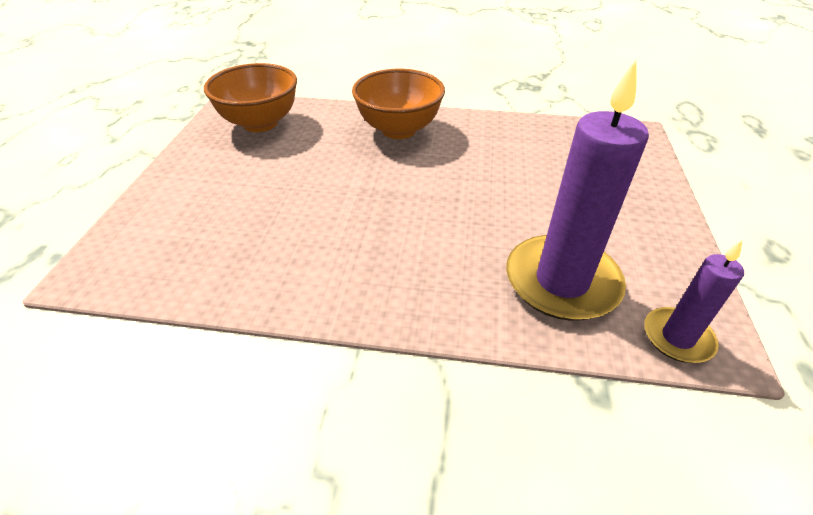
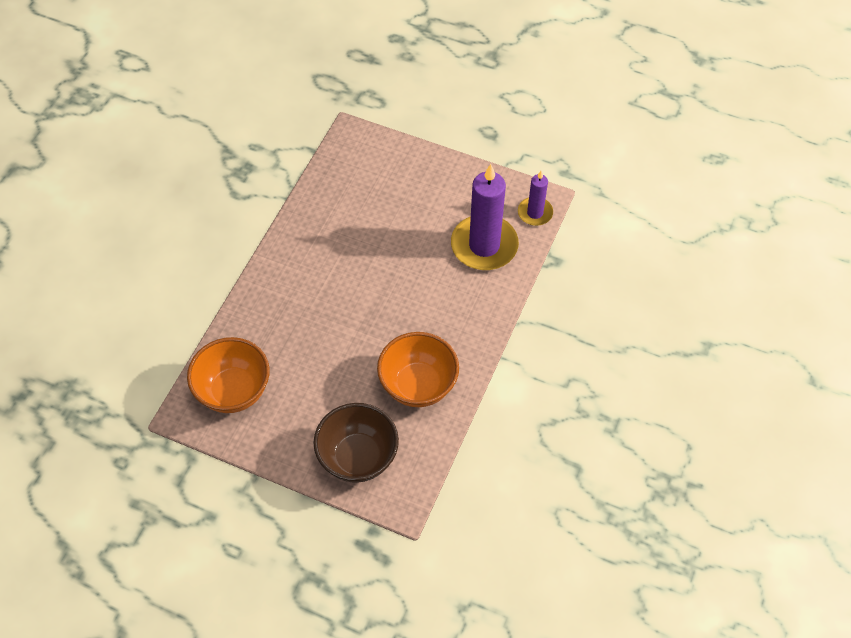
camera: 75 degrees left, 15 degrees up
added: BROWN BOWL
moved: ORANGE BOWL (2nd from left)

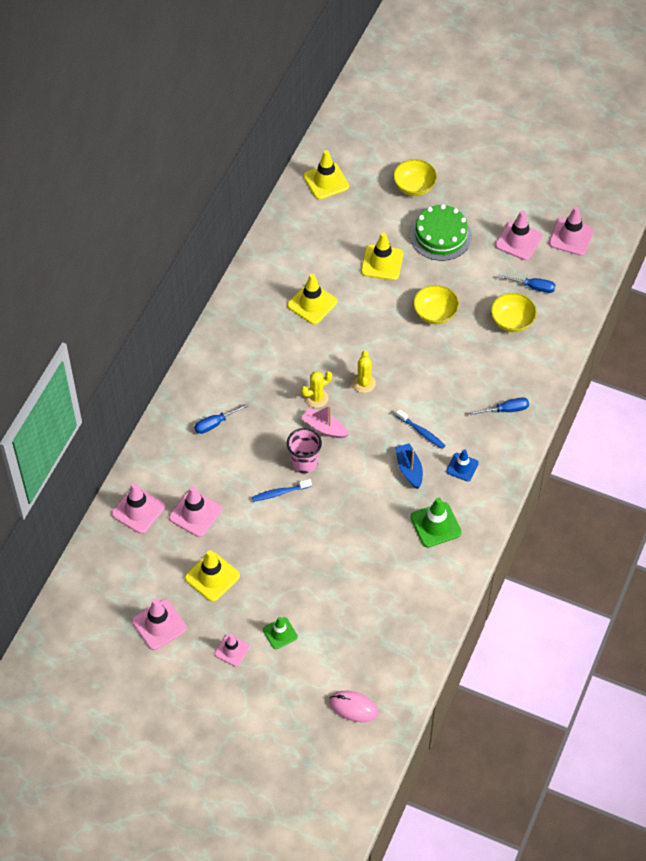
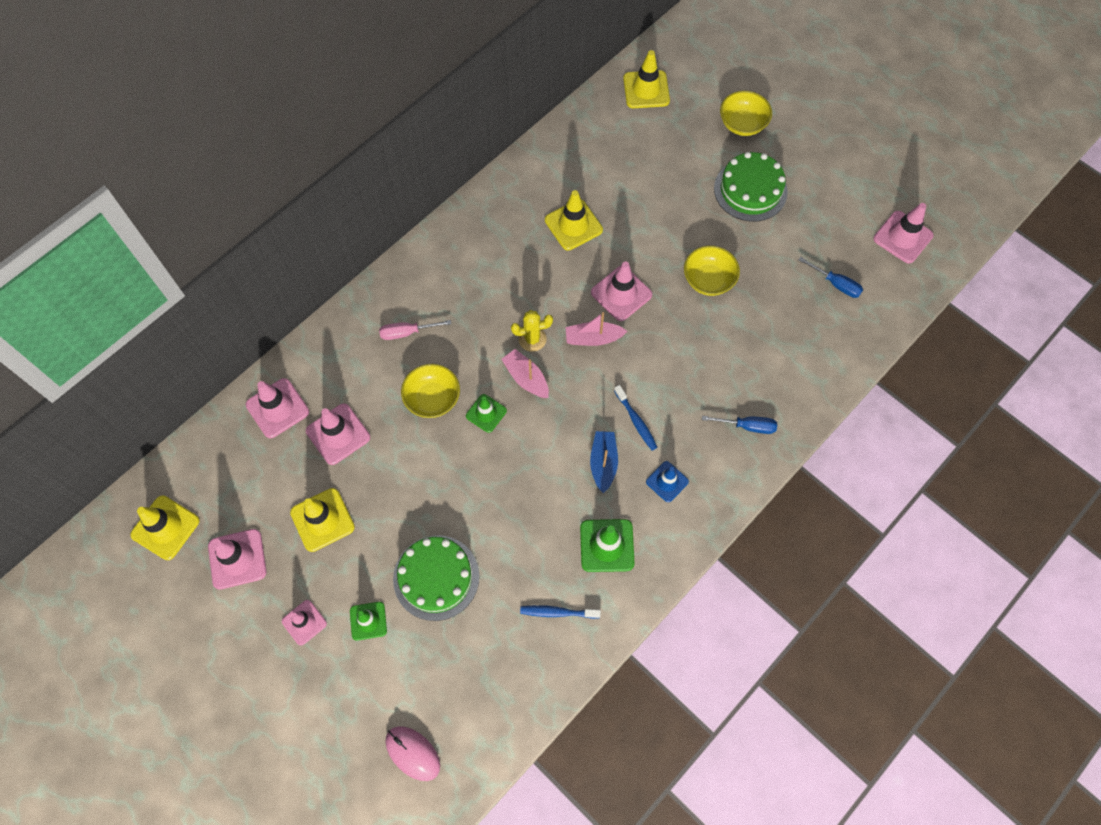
camera: 20 degrees right, 10 degrees up
added: GREEN CAKE (1st from left)
moved: YELLOW TRAFFIC CONE (4th from left in the first image) to YELLOW TRAFFIC CONE (1st from left); YELLOW BOWL (3rd from left in the first image) to YELLOW BOWL (1st from left); BLUE TOOTHBRUSH (1st from left); PINK TRAFFIC CONE (5th from left)
replaced: PINK CUP to GREEN TRAFFIC CONE (2nd from left); YELLOW CACTUS (2nd from left) to PINK BOAT (2nd from left)
recoloured: BLUE SCREWDRIVER (1st from left) to PINK SCREWDRIVER

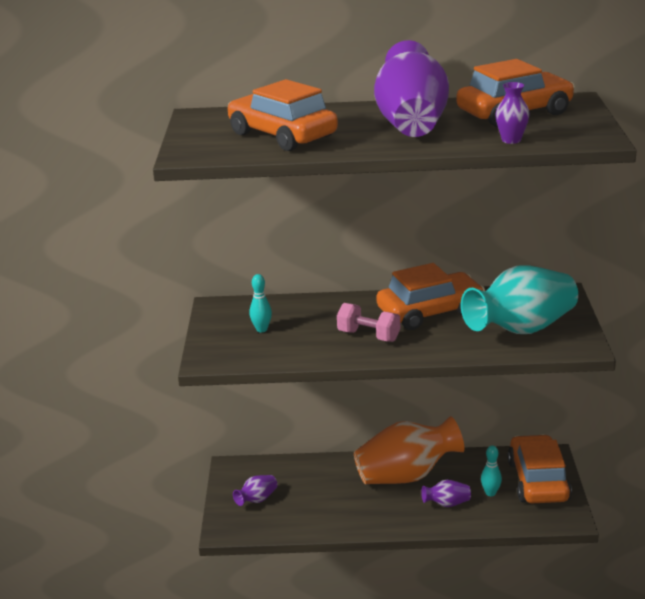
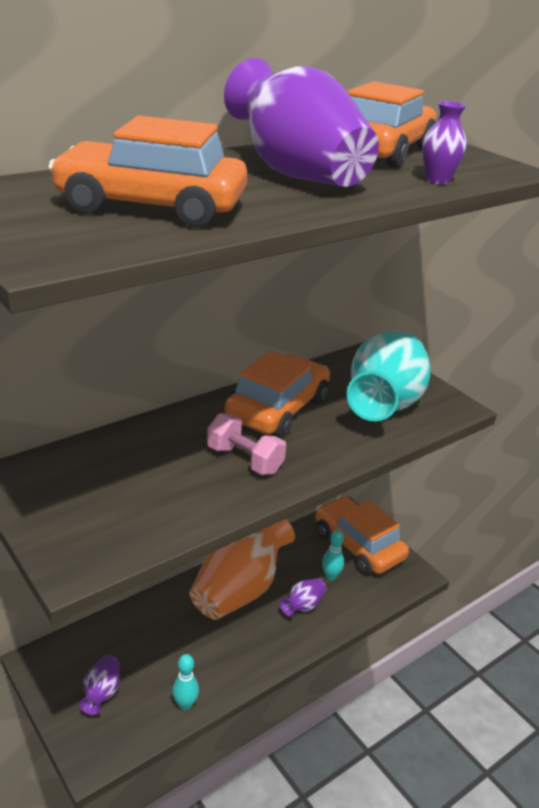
camera: 40 degrees left, 5 degrees up
moved: TURQUOISE BOWLING PIN (1st from left)
turned: PINK DUMBBELL 45 degrees clockwise

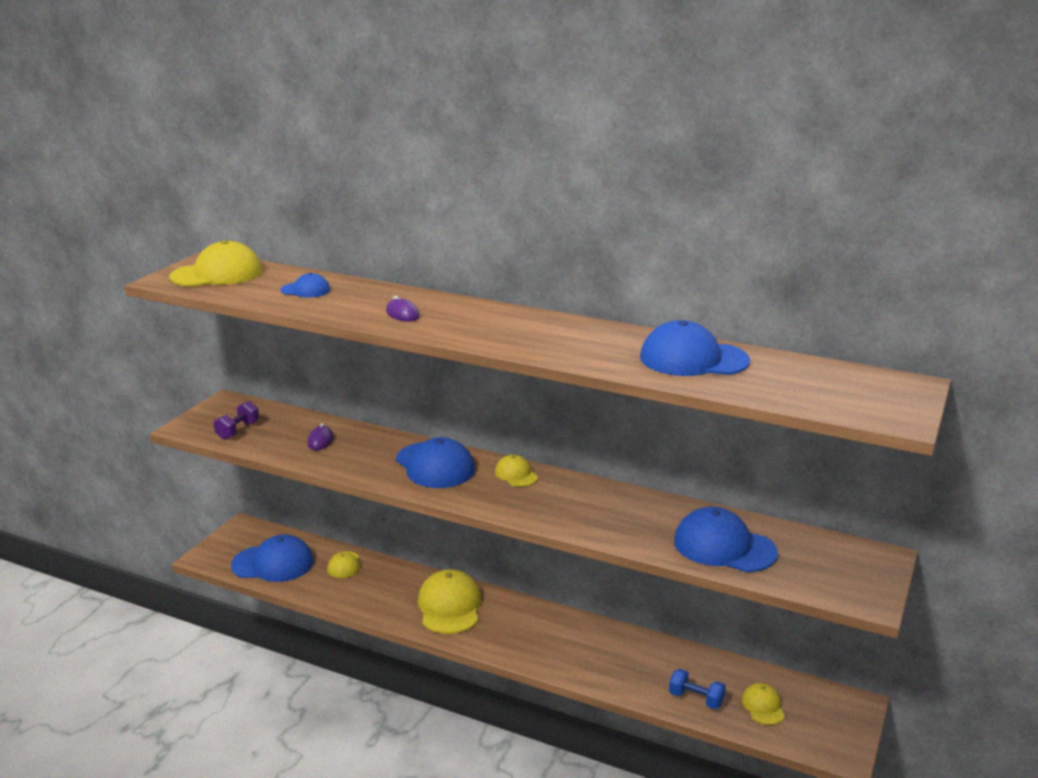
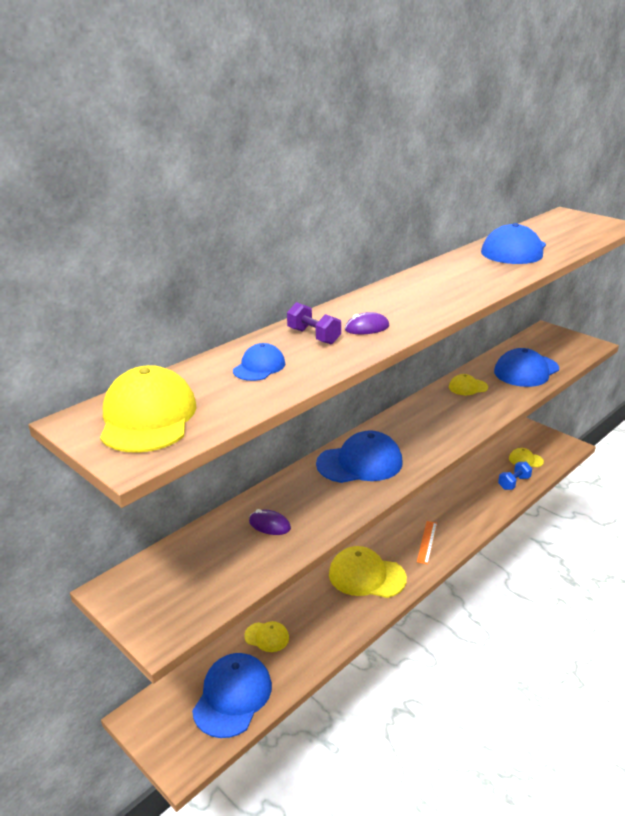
camera: 70 degrees left, 5 degrees up
added: ORANGE RULER
moved: PURPLE DUMBBELL; YELLOW CAP (4th from left)

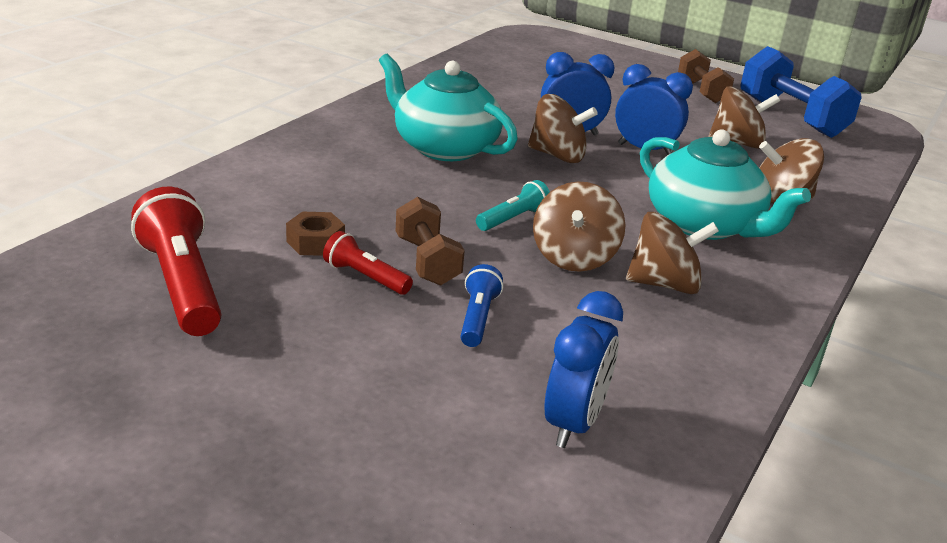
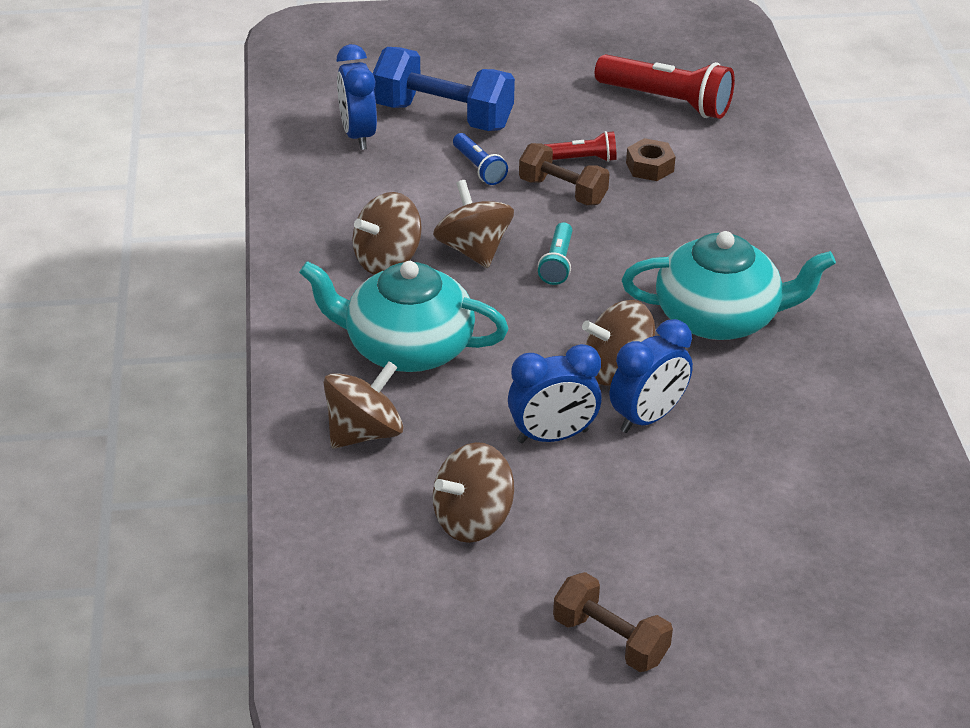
camera: 145 degrees right, 10 degrees up
moved: BLUE DUMBBELL

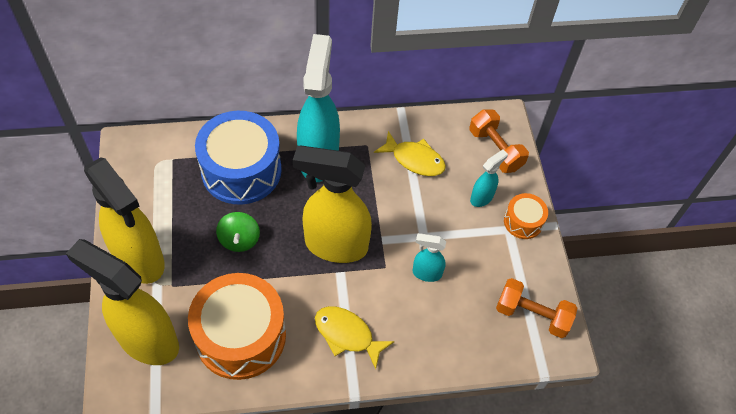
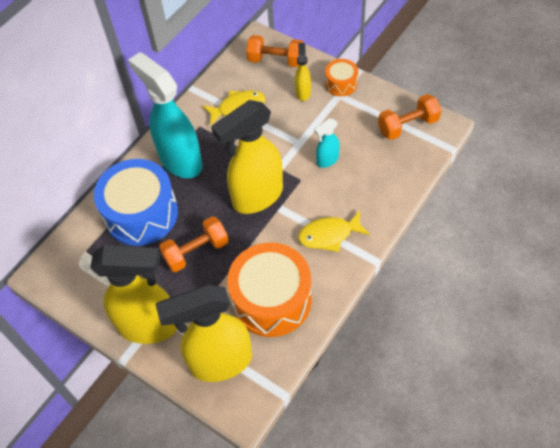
camera: 40 degrees left, 0 degrees up
replaced: GREEN SPINNING TOP to ORANGE DUMBBELL (1st from left)
recoloured: TURQUOISE SPRAY BOTTLE (3rd from left) to YELLOW SPRAY BOTTLE (4th from left)

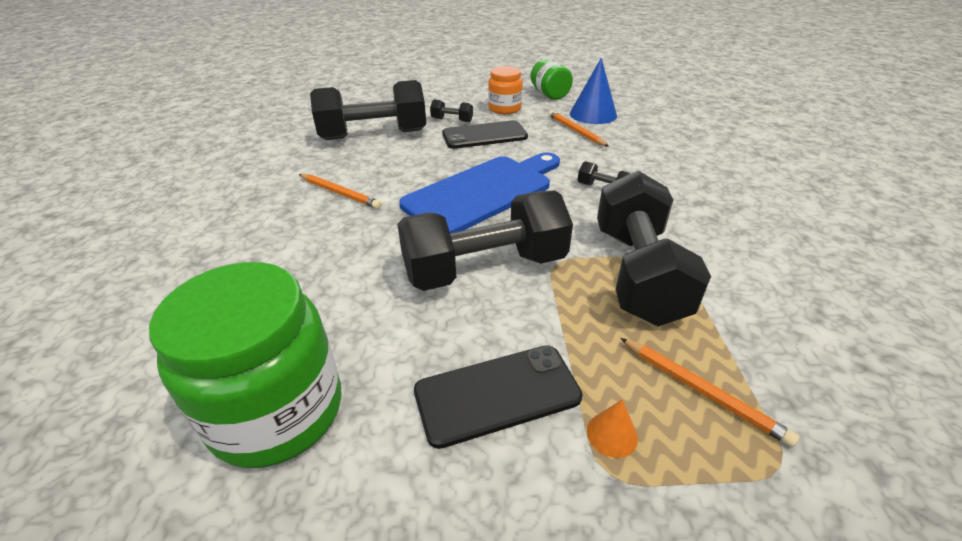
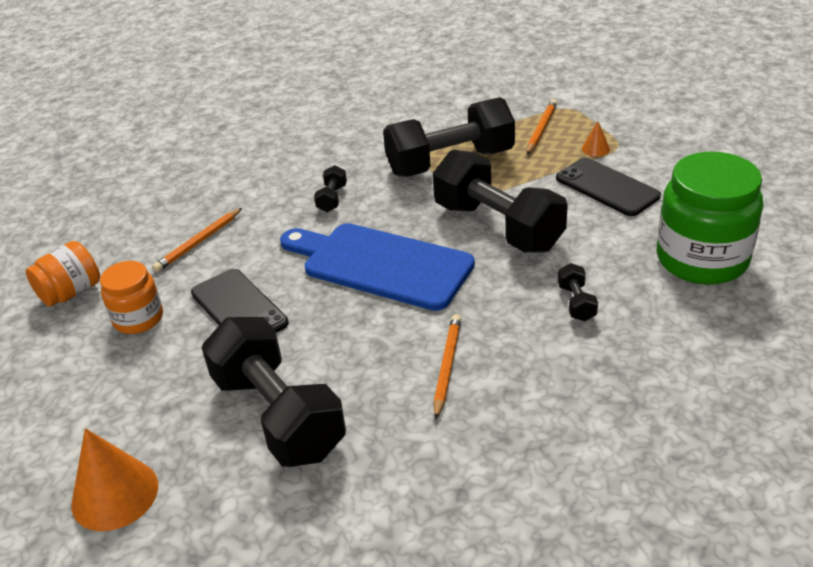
camera: 110 degrees left, 0 degrees up
removed: BLUE CONE
added: ORANGE CONE (1st from left)
moved: BLACK DUMBBELL (2nd from left in the first image) to BLACK DUMBBELL (5th from left)
recoloured: GREEN JAR (2nd from left) to ORANGE JAR (1st from left)

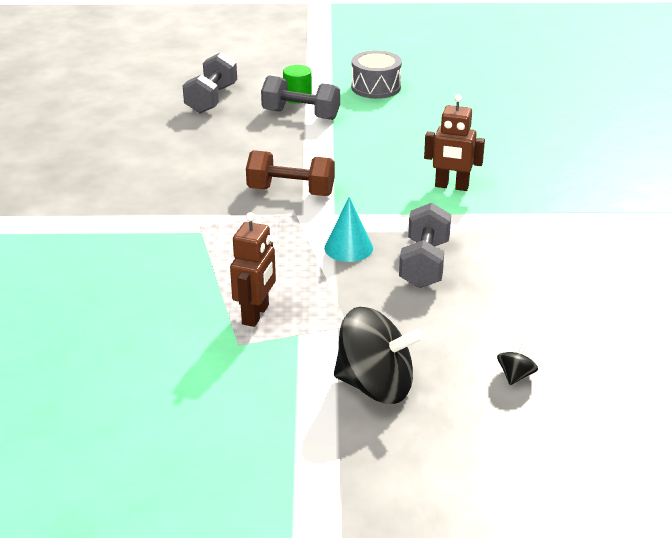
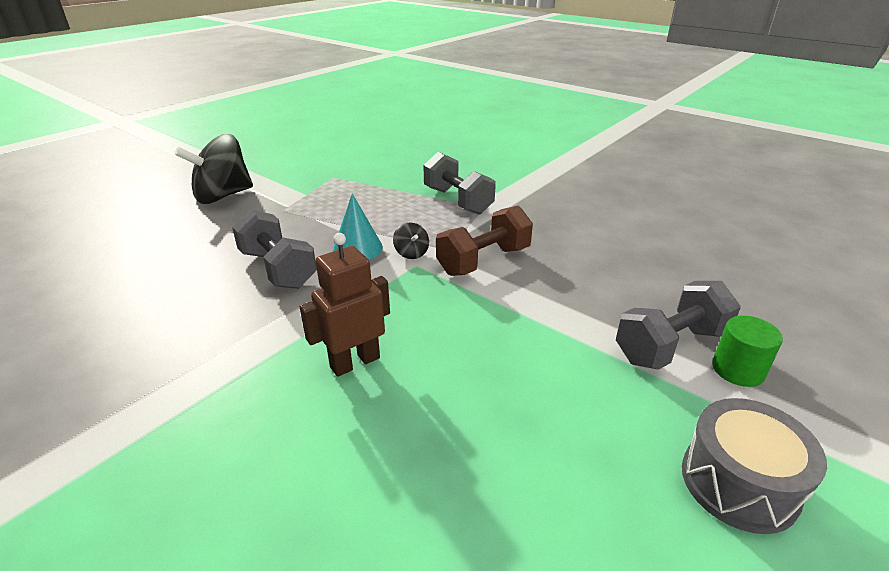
camera: 130 degrees right, 0 degrees up
removed: BROWN ROBOT (1st from left)
moved: BLACK SPINNING TOP (2nd from left); GREY DUMBBELL (1st from left in the first image) to GREY DUMBBELL (2nd from left)

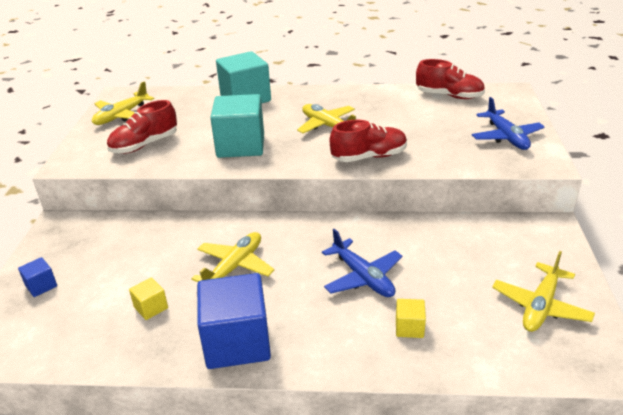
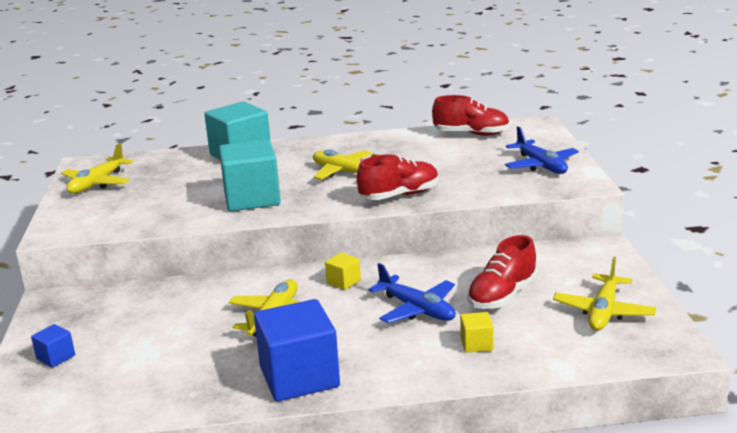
camera: 10 degrees left, 10 degrees down
moved: YELLOW CUBE (1st from left); RED SHOE (1st from left in the first image) to RED SHOE (3rd from left)

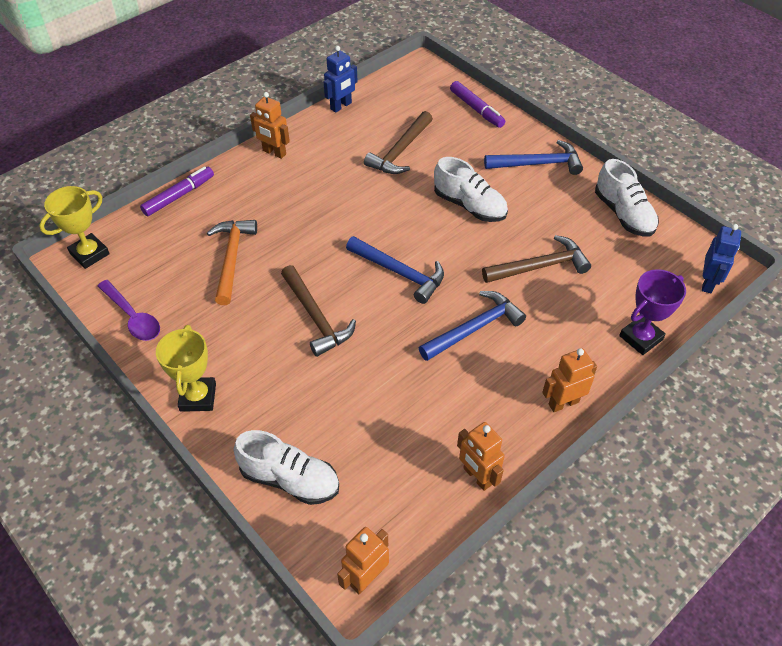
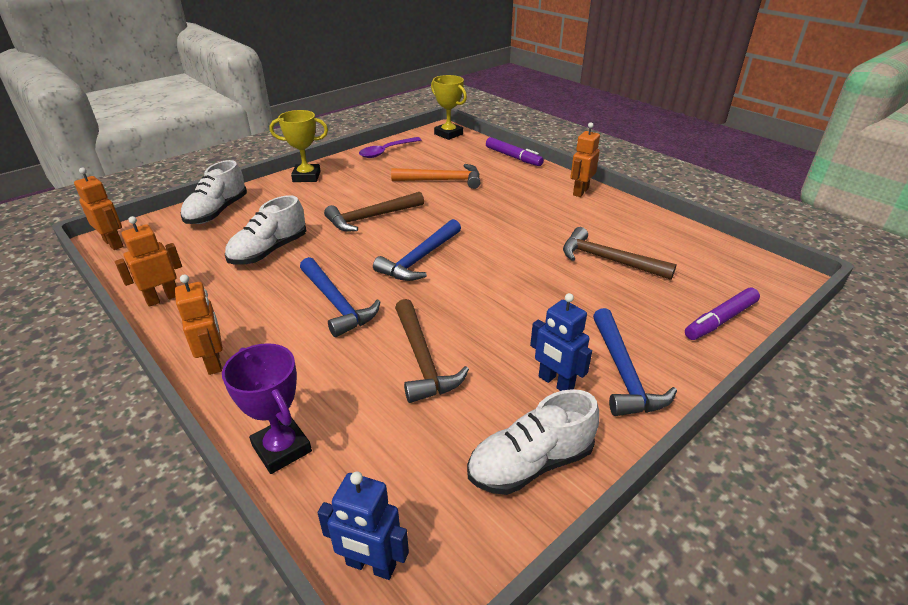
camera: 90 degrees right, 15 degrees down
moved: WHITE SHOE (2nd from left); BLUE ROBOT (1st from left in the first image) to BLUE ROBOT (2nd from left)

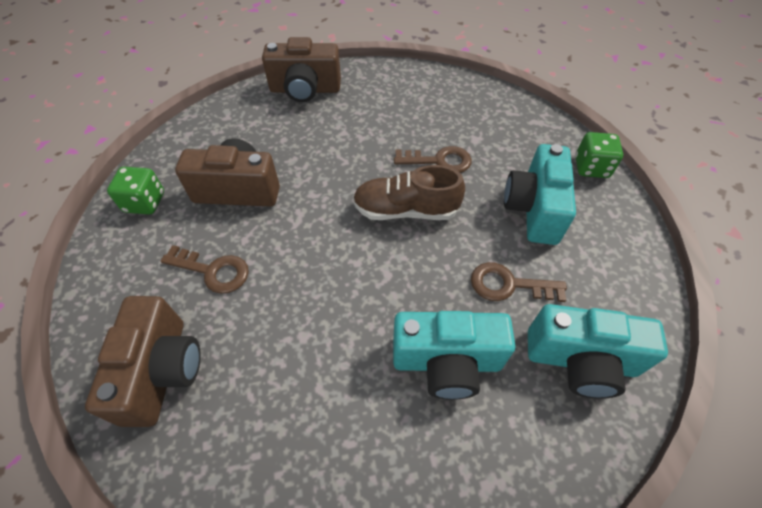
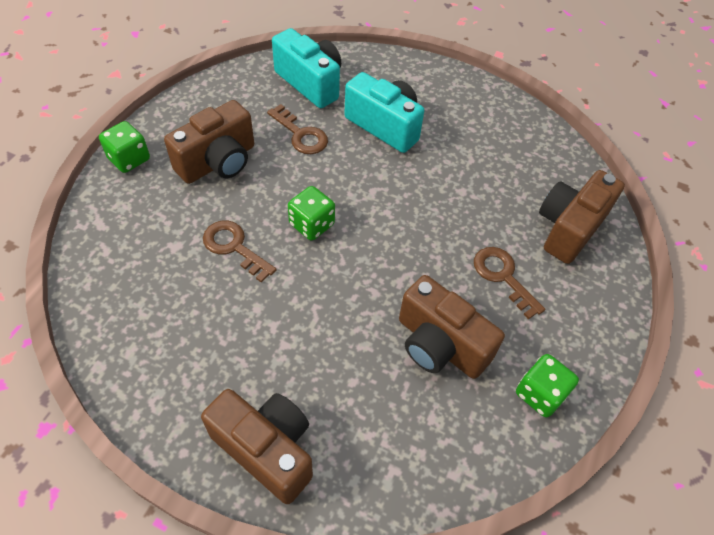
camera: 145 degrees left, 0 degrees up
replaced: BROWN SHOE to GREEN DICE (2nd from left)
recoloured: TURQUOISE CAMERA (2nd from left) to BROWN CAMERA (1st from left)

